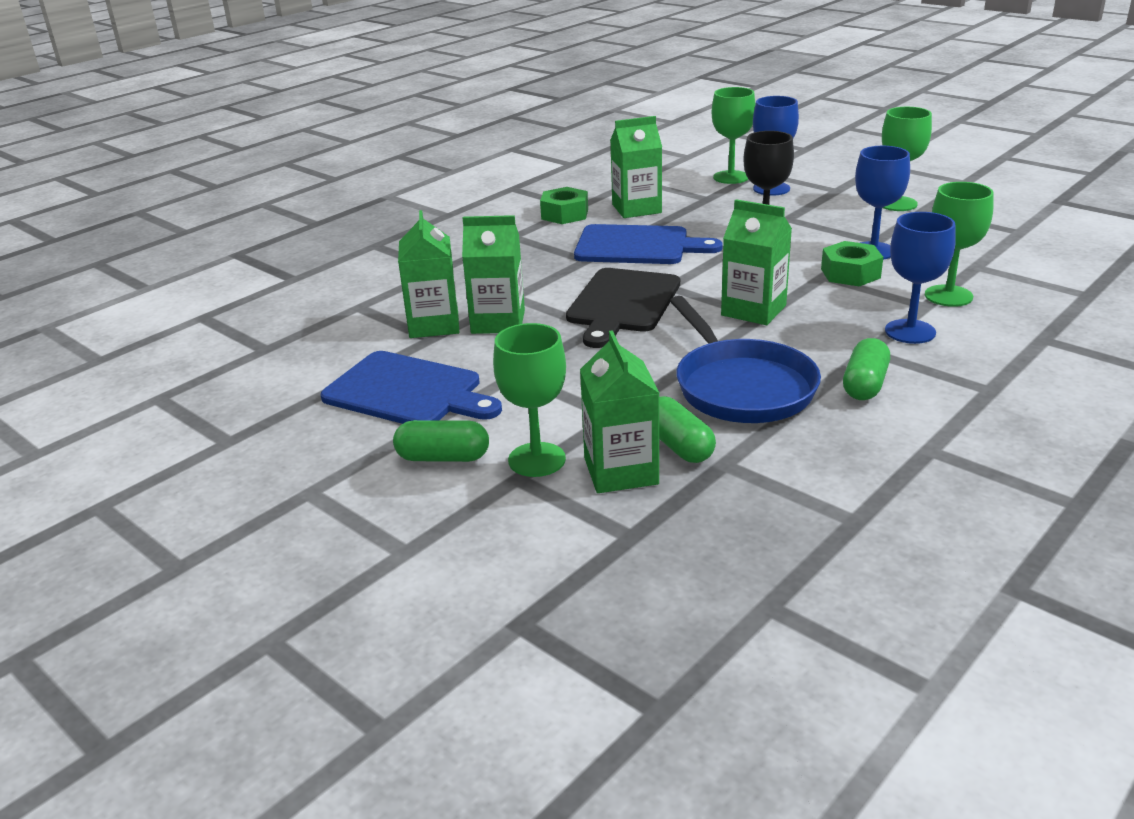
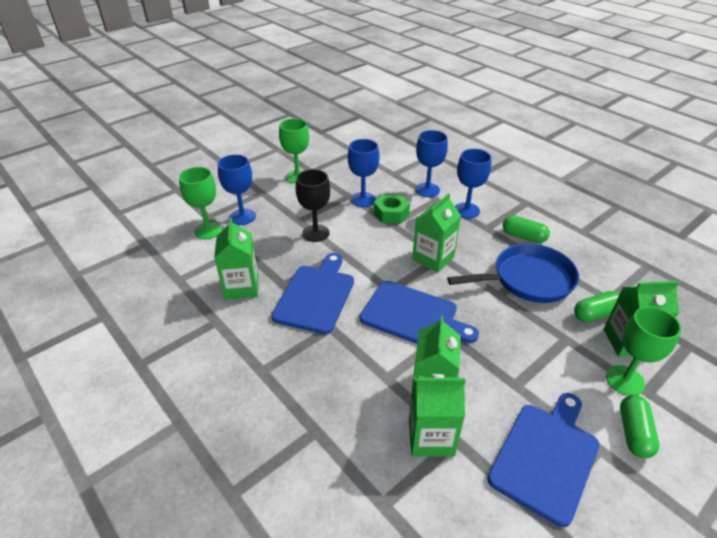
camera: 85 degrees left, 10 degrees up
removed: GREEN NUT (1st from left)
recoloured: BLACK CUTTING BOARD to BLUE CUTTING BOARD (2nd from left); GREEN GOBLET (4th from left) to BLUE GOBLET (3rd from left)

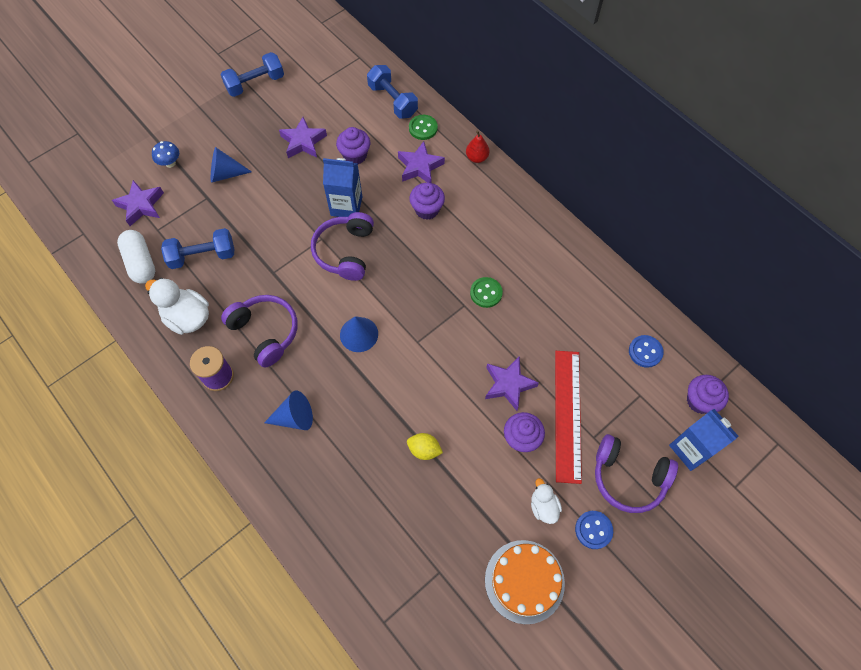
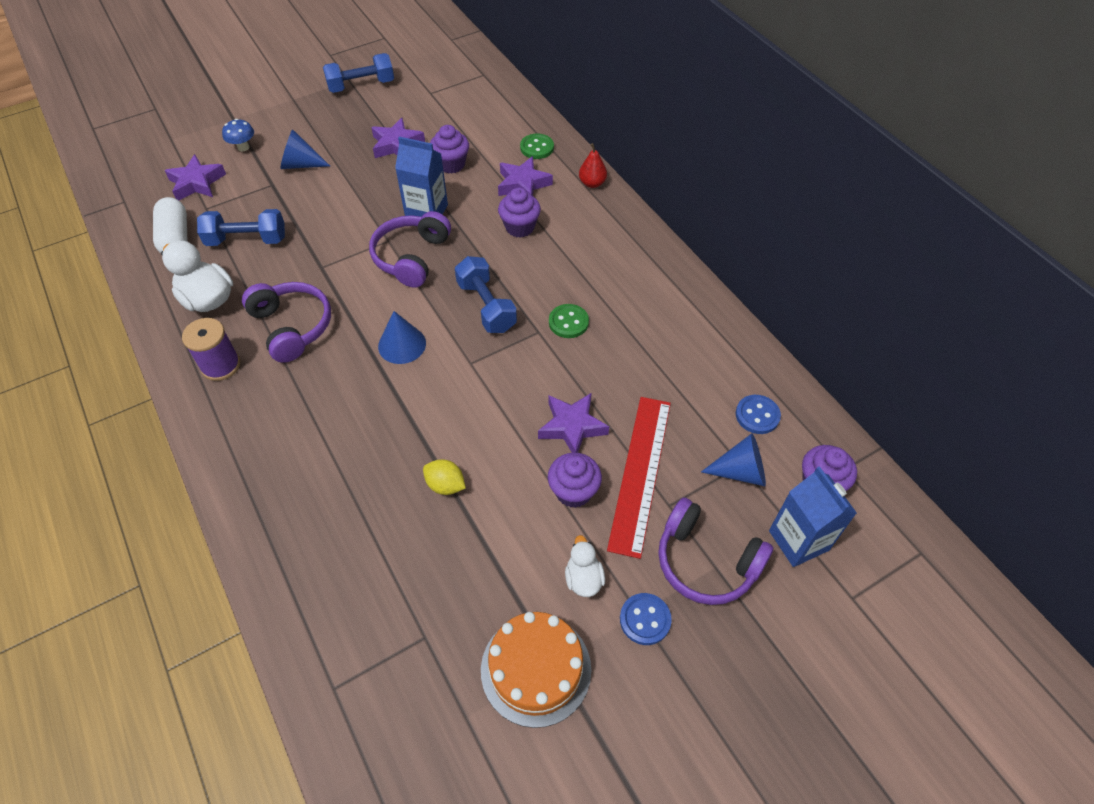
camera: 10 degrees right, 10 degrees down
moved: BLUE DUMBBELL (3rd from left); BLUE CONE (2nd from left in the first image) to BLUE CONE (3rd from left)

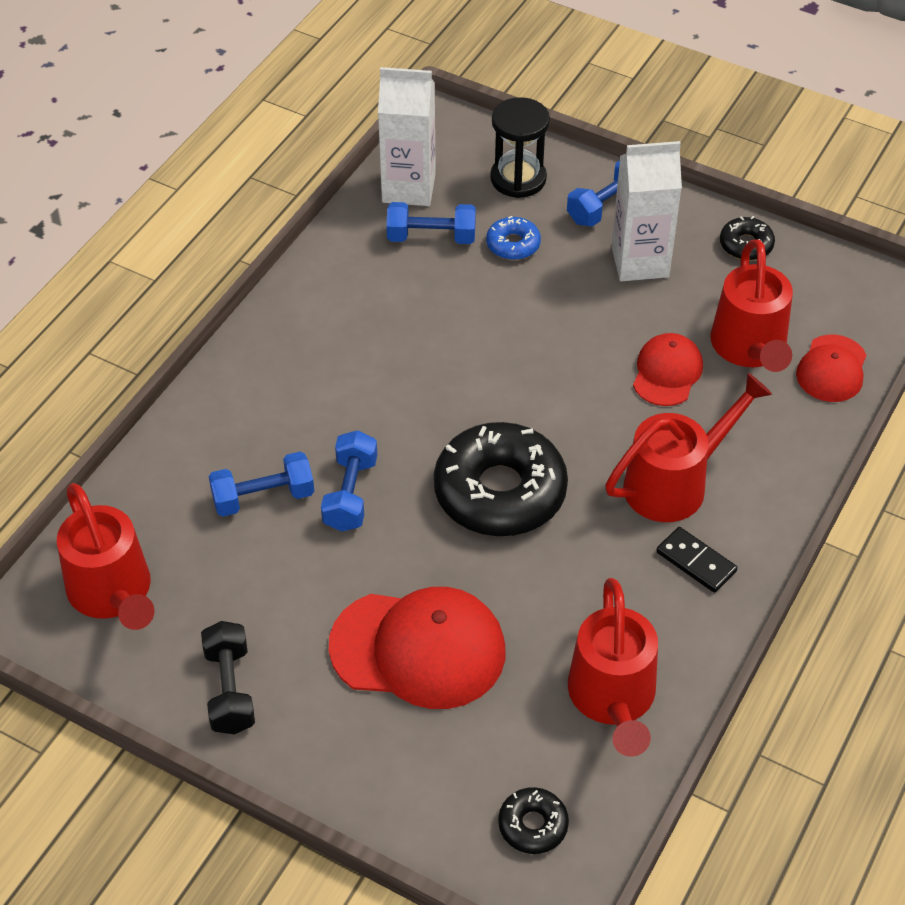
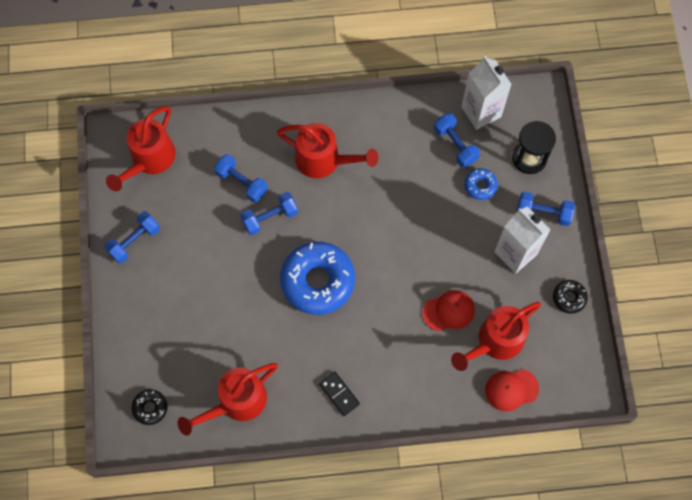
camera: 55 degrees right, 20 degrees up
removed: RED CAP (1st from left)
moved: RED WATERING CAN (3rd from left)
recoloured: BLACK DUMBBELL to BLUE DUMBBELL (1st from left); BLACK DONUT (1st from left) to BLUE DONUT (1st from left)
turned: BLACK DOMINO 45 degrees counterclockwise

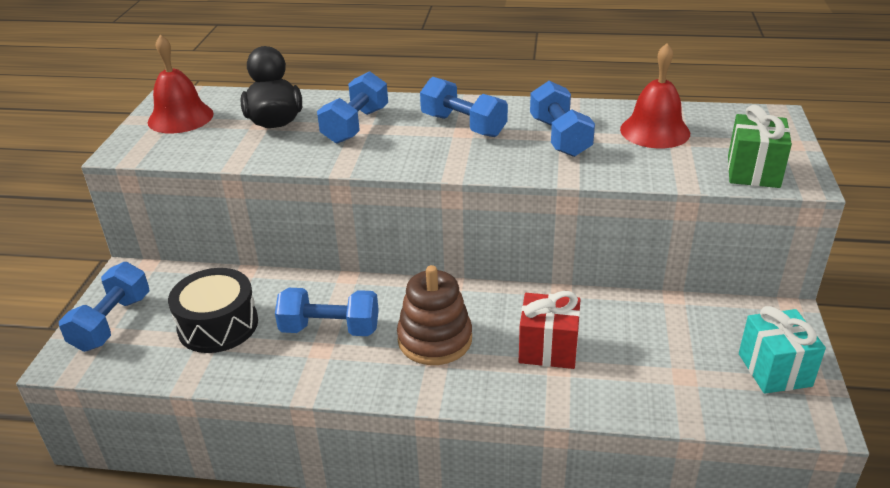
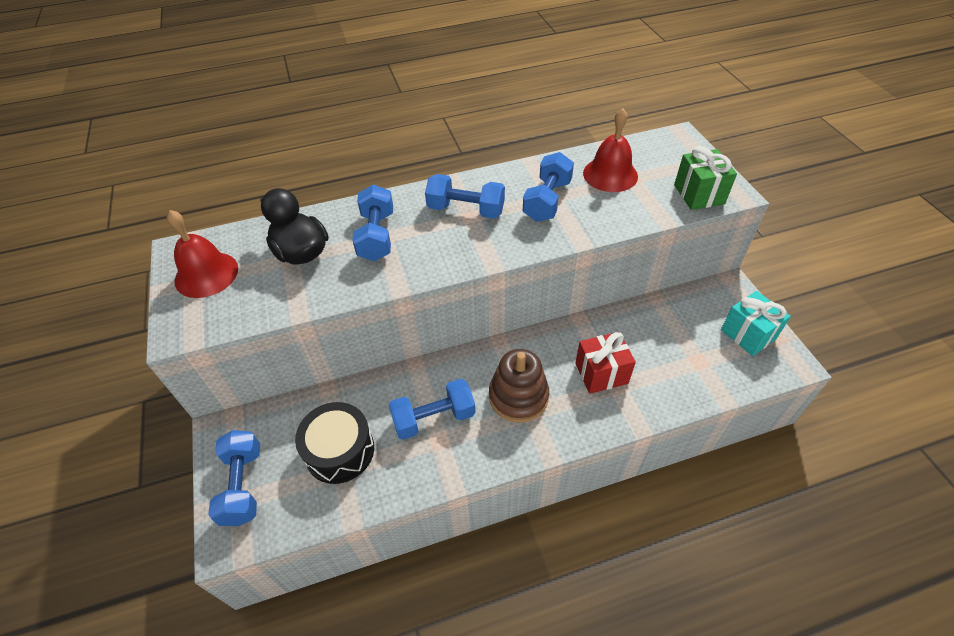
camera: 25 degrees left, 15 degrees up
turned: BLUE DUMBBELL (5th from left) 60 degrees clockwise

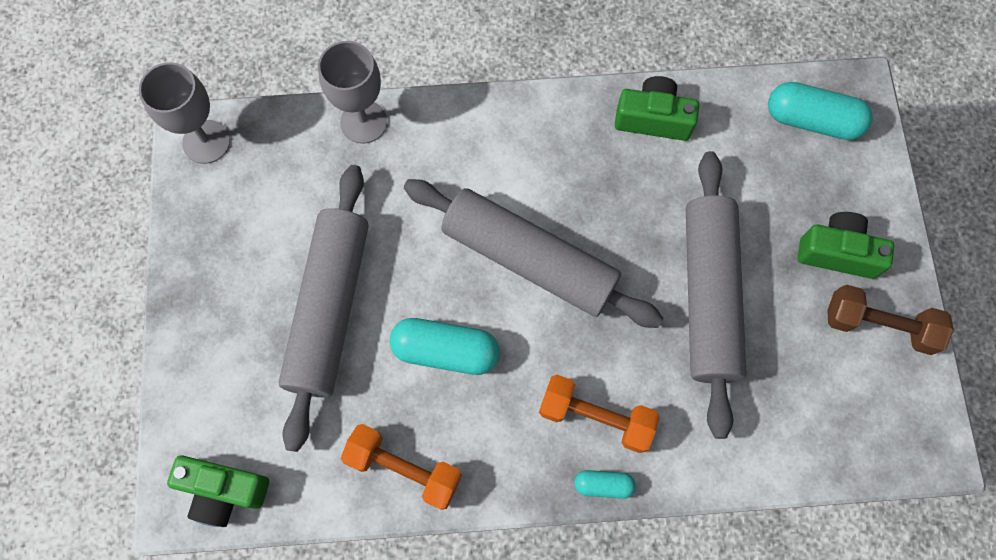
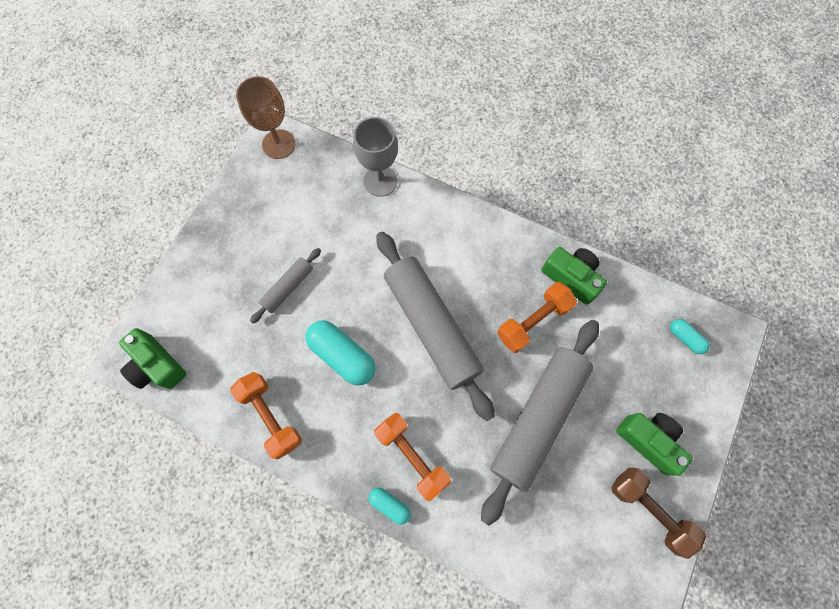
camera: 30 degrees right, 0 degrees up
added: ORANGE DUMBBELL (3rd from left)
recoloured: GREY GOBLET (1st from left) to BROWN GOBLET
resized: GREY ROLLING PIN (1st from left) x0.47; TURQUOISE CAPSULE (3rd from left) x0.53

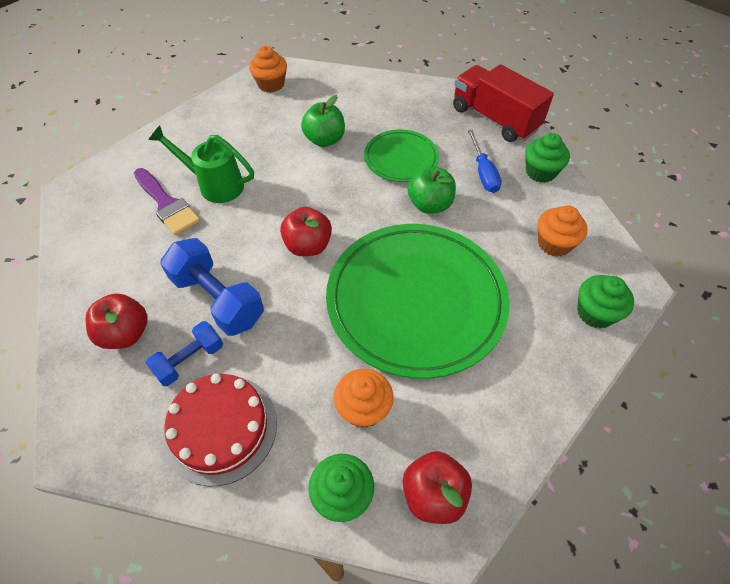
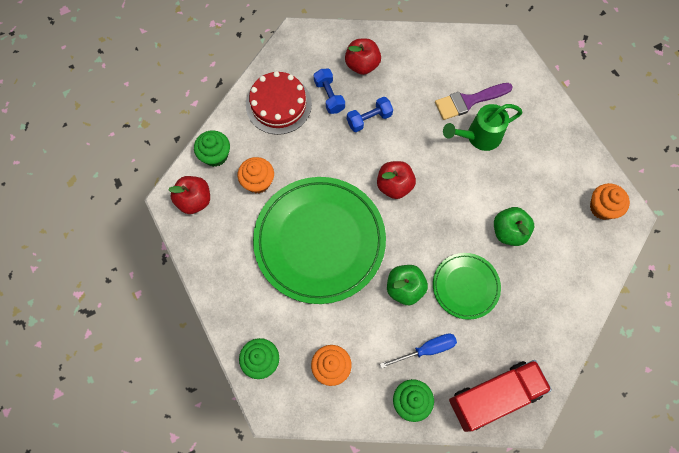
camera: 110 degrees right, 15 degrees up
turned: BLUE SCREWDRIVER 150 degrees clockwise; GREEN WATERING CAN 150 degrees counterclockwise
resized: BLUE DUMBBELL (2nd from left) x0.60

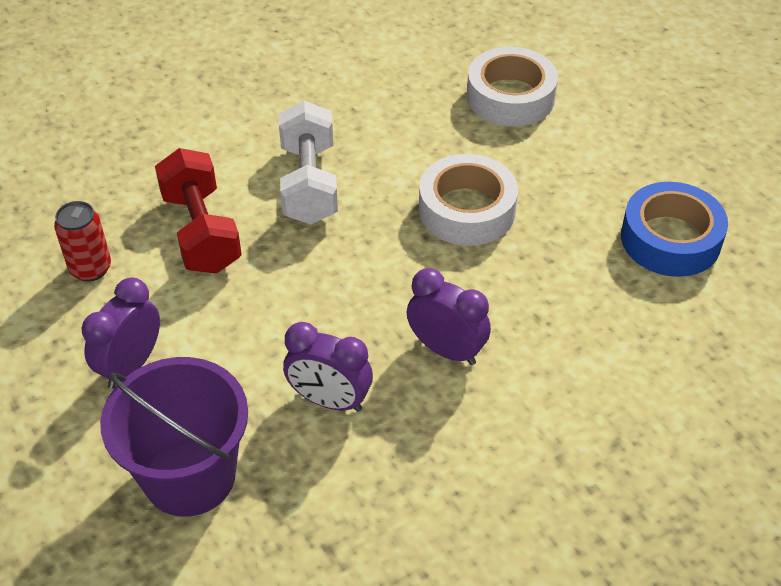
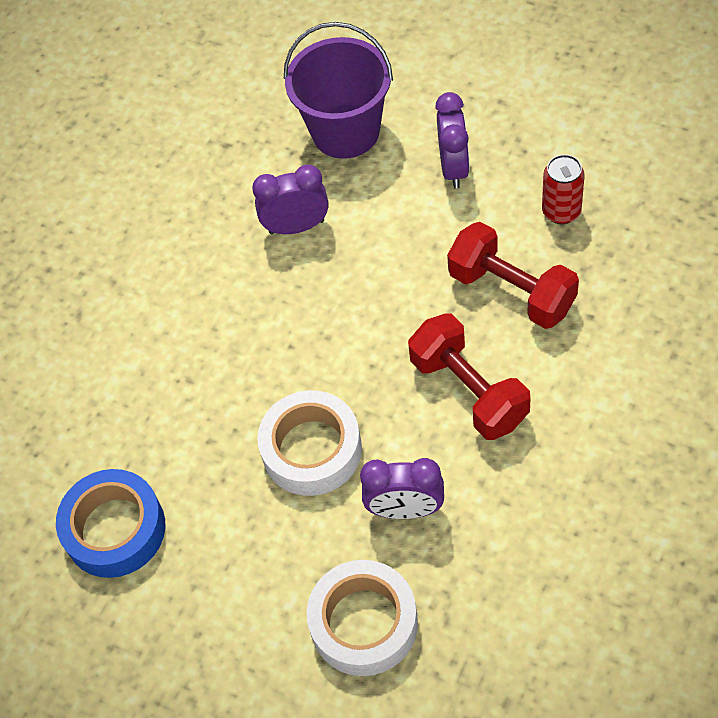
camera: 155 degrees right, 10 degrees up
moved: PURPLE CLOCK (3rd from left in the first image) to PURPLE CLOCK (2nd from left)
recoloured: WHITE DUMBBELL to RED DUMBBELL (1st from left)

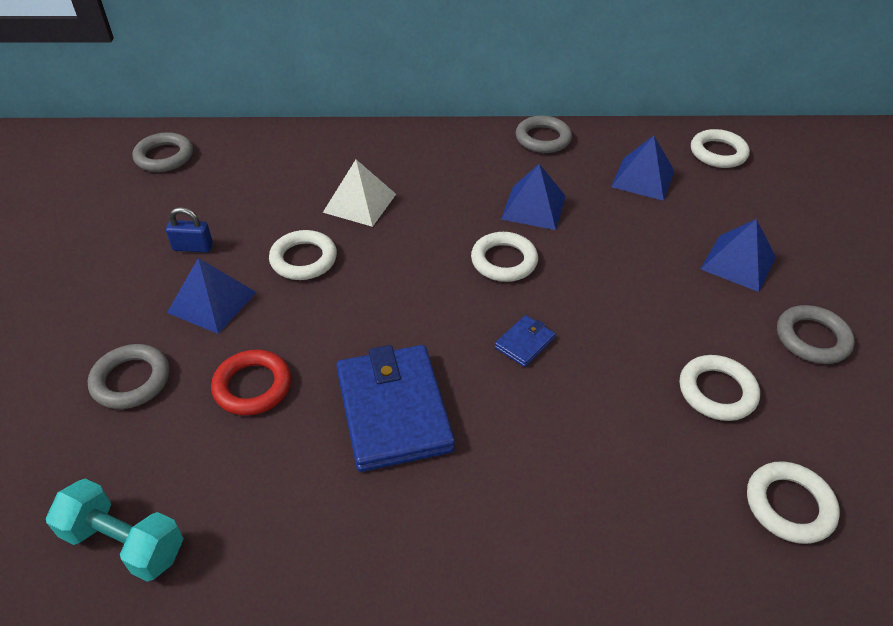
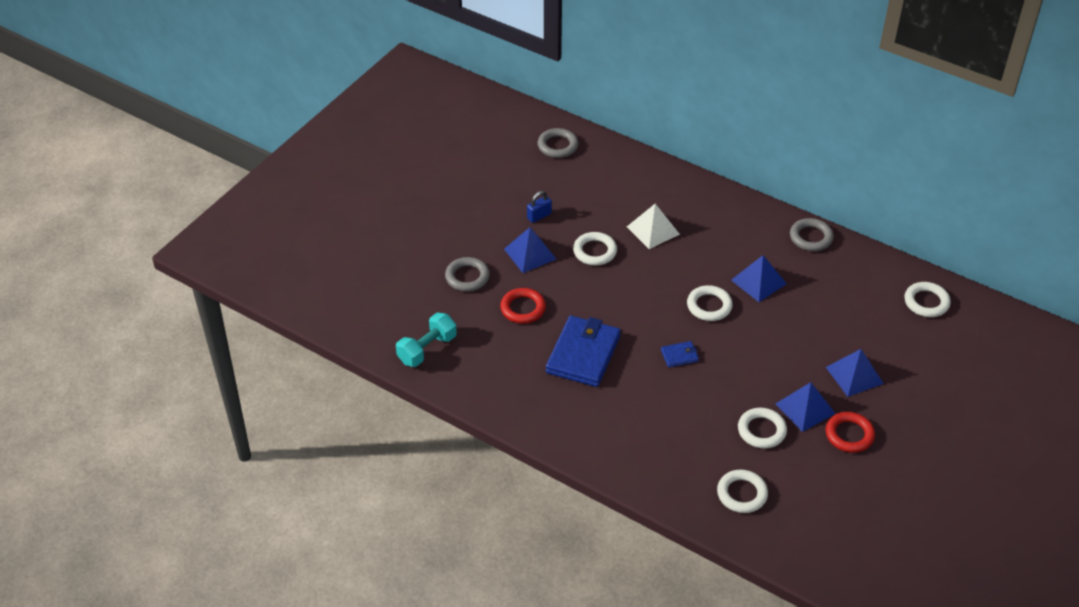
camera: 35 degrees right, 0 degrees up
moved: BLUE PYRAMID (3rd from left)
recoloured: GREY RING (4th from left) to RED RING (2nd from left)
turned: TURQUOISE DUMBBELL 75 degrees clockwise; BLUE PADLOCK 75 degrees counterclockwise

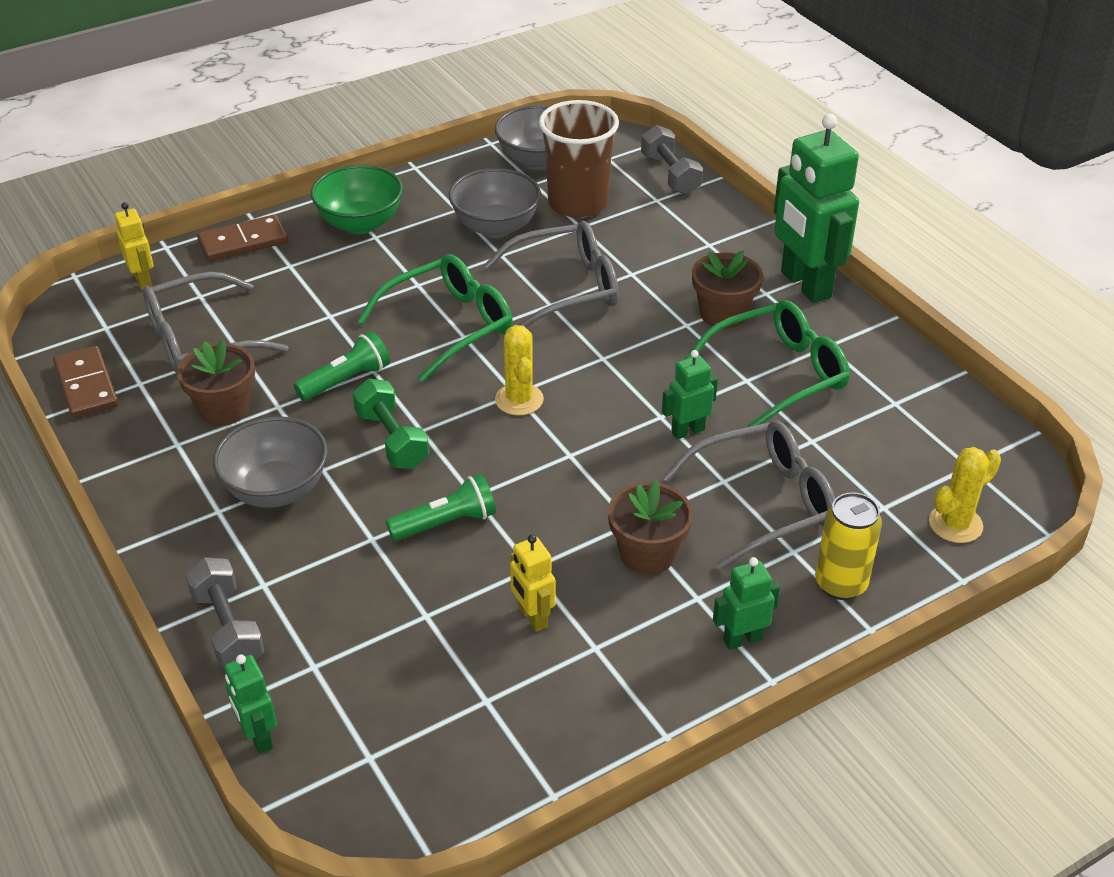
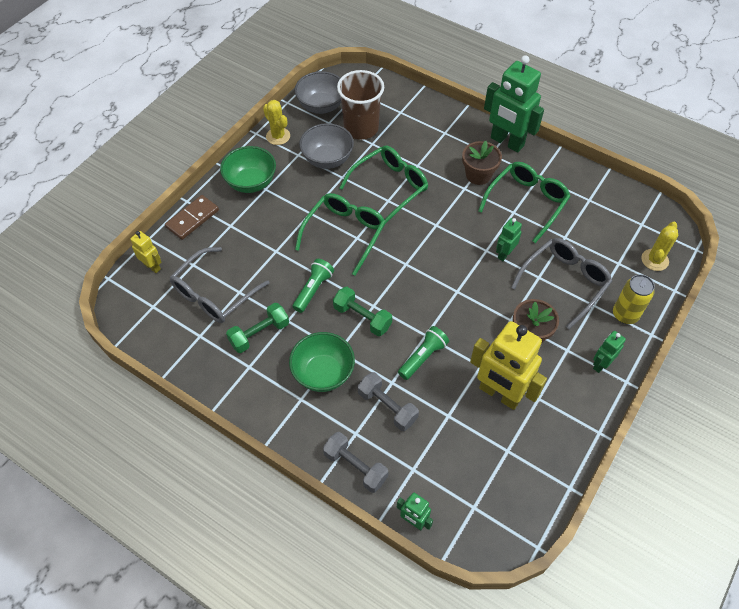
camera: 25 degrees left, 15 degrees up
removed: BROWN DOMINO (1st from left)
moved: YELLOW CACTUS (1st from left); GREY DUMBBELL (2nd from left)
replaced: BROWN FLOWER POT (1st from left) to GREEN DUMBBELL (1st from left)
recoloured: GREY BOWL (1st from left) to GREEN BOWL (2nd from left); GREY GLASSES (2nd from left) to GREEN GLASSES (2nd from left)
resized: YELLOW ROBOT (2nd from left) x2.07

